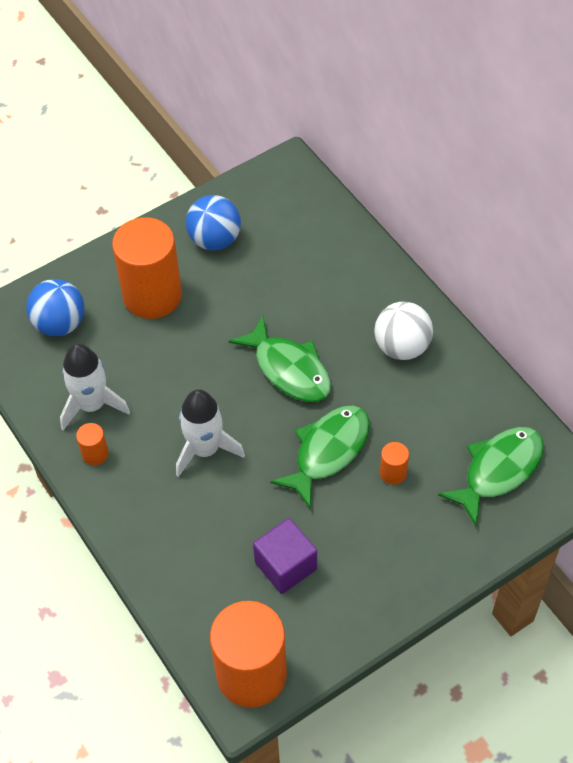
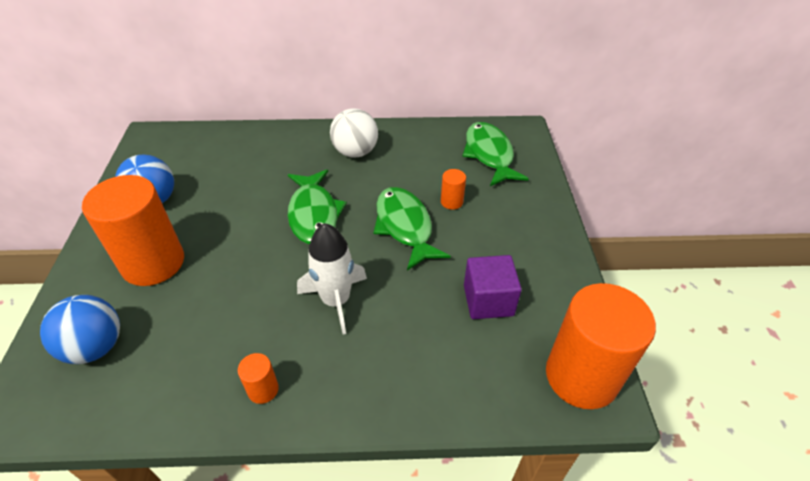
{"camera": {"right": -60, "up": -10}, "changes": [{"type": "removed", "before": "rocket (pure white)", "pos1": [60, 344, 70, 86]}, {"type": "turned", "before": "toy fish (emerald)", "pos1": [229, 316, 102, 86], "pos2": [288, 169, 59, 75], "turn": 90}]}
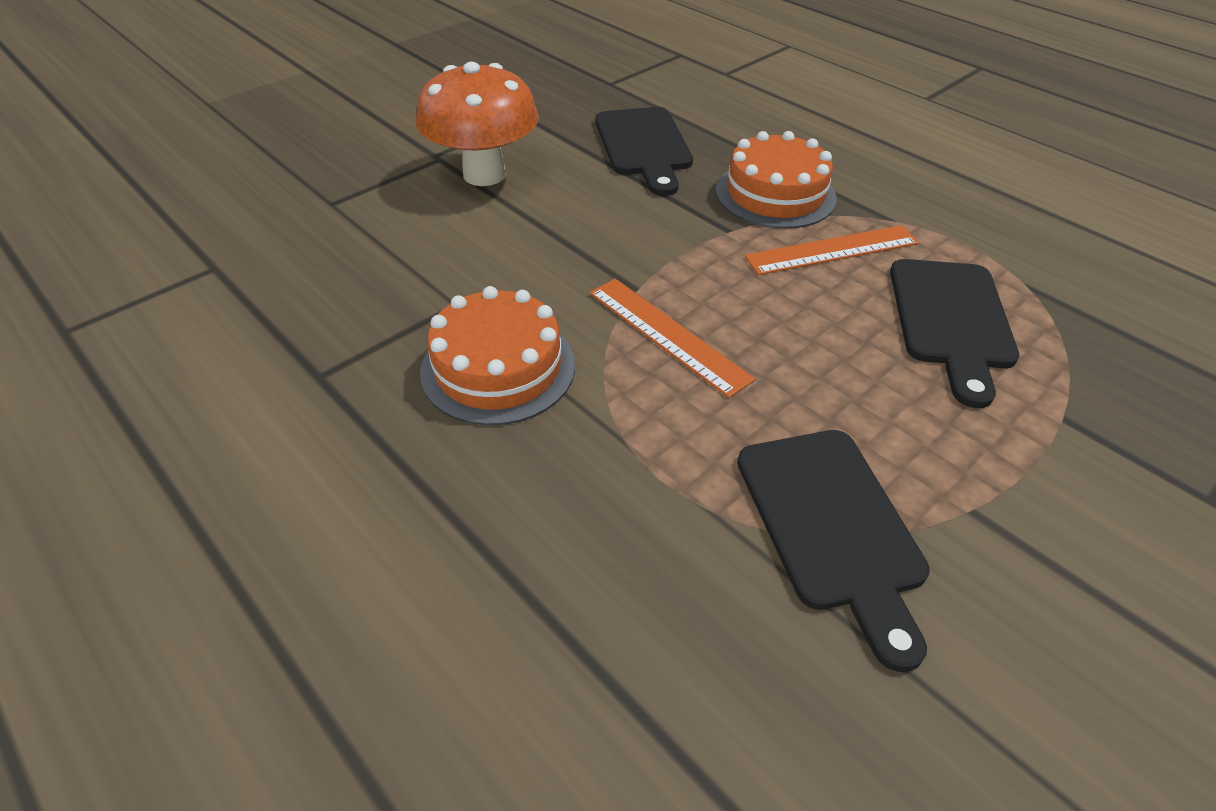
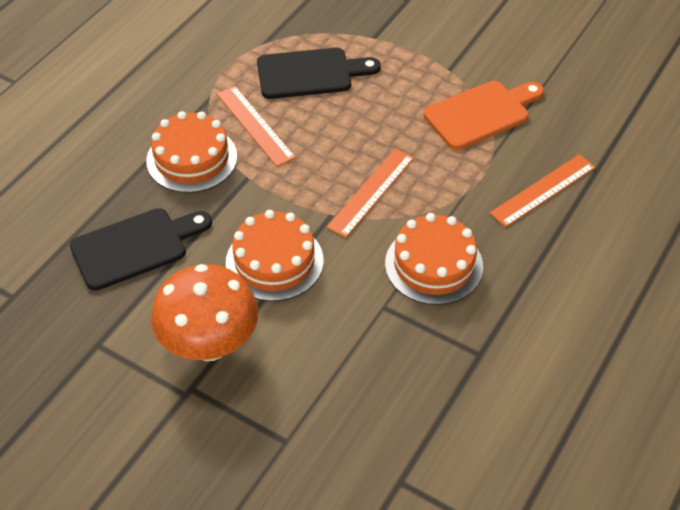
{"camera": {"right": -105, "up": 5}, "changes": [{"type": "added", "after": "layer cake (bright orange)", "pos2": [226, 210, 98, 91]}, {"type": "added", "after": "ruler (bright orange)", "pos2": [490, 154, 106, 73]}, {"type": "recoloured", "before": "cutting board (jet-black)", "after": "cutting board (bright orange)", "pos1": [737, 430, 193, 242], "pos2": [424, 81, 120, 69]}]}
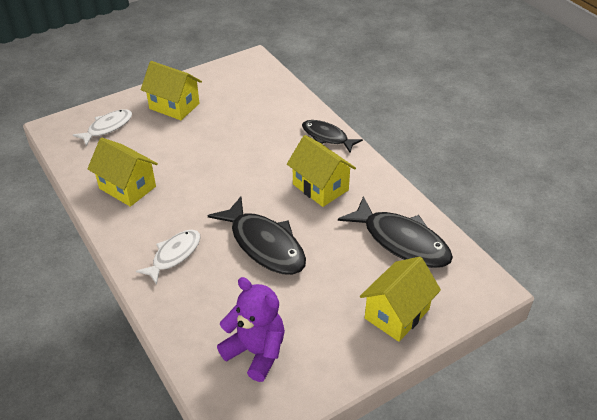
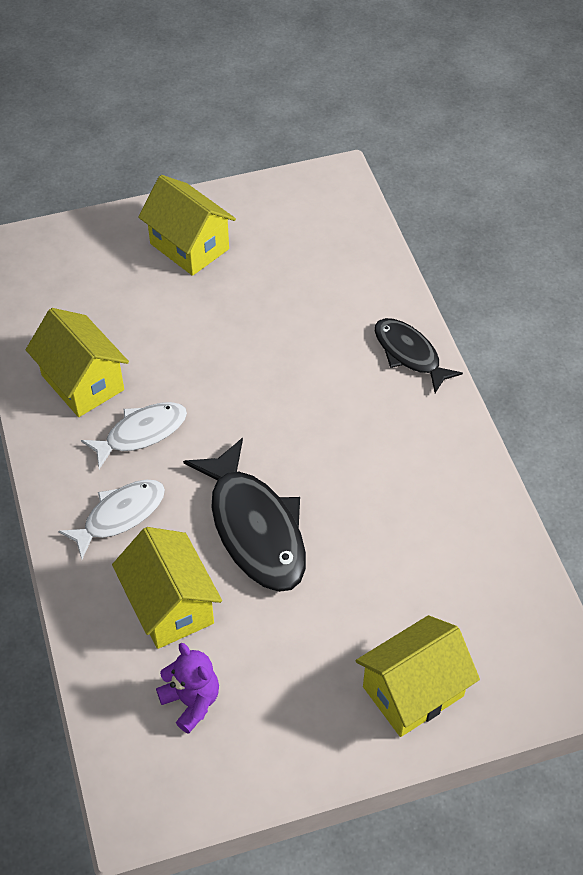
{"camera": {"right": 15, "up": 10}, "changes": [{"type": "removed", "before": "toy fish (jet-black)", "pos1": [338, 196, 115, 72]}, {"type": "moved", "before": "toy fish (pure white)", "pos1": [73, 109, 59, 37], "pos2": [81, 402, 106, 67]}, {"type": "moved", "before": "house (yellow)", "pos1": [287, 135, 69, 72], "pos2": [112, 527, 110, 122]}, {"type": "resized", "before": "stuffed bear (purple)", "pos1": [217, 277, 68, 105], "pos2": [156, 643, 63, 91], "scale": 0.66}]}
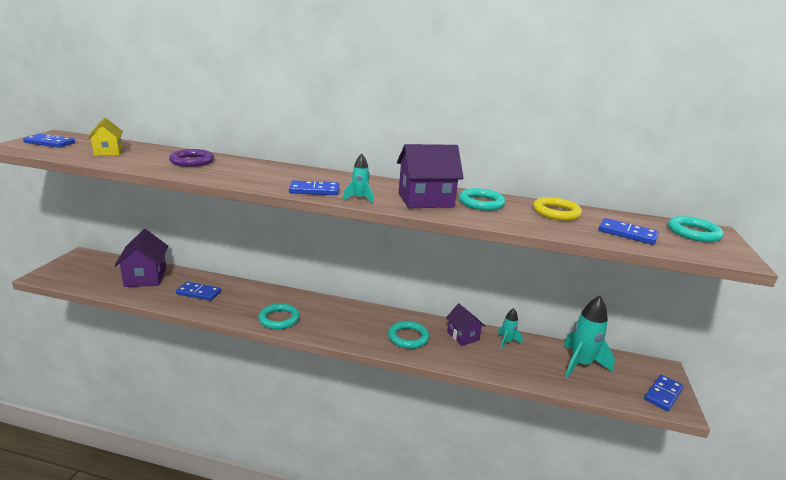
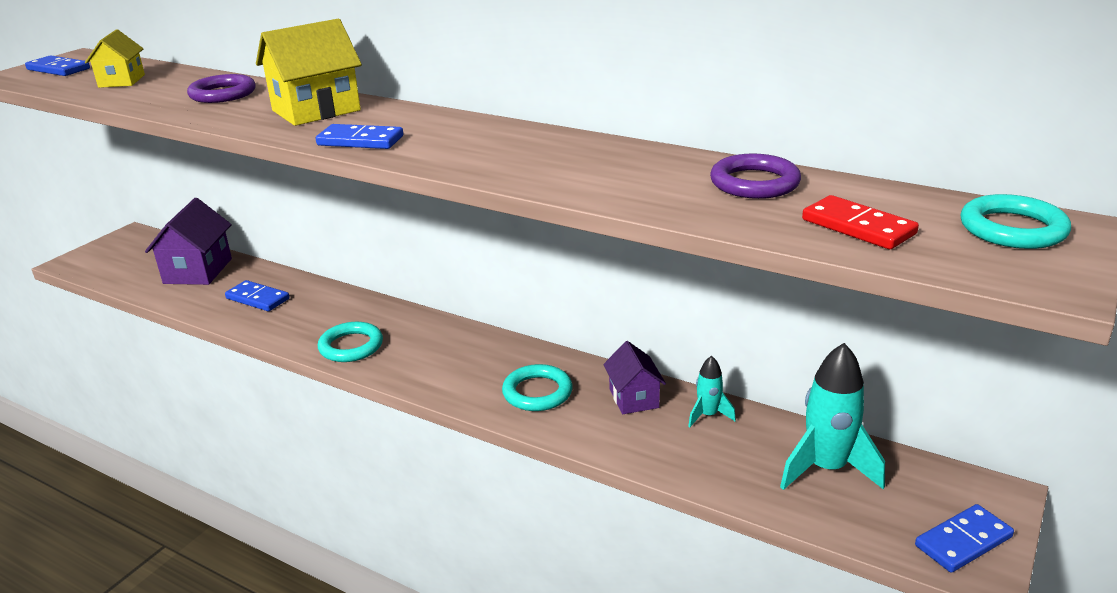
{"camera": {"right": 20, "up": 5}, "changes": [{"type": "removed", "before": "rocket (teal)", "pos1": [343, 154, 31, 50]}, {"type": "removed", "before": "house (purple)", "pos1": [397, 144, 66, 64]}, {"type": "removed", "before": "ring (teal)", "pos1": [459, 188, 47, 23]}, {"type": "added", "after": "house (yellow)", "pos2": [256, 19, 106, 107]}, {"type": "recoloured", "before": "ring (yellow)", "after": "ring (purple)", "pos1": [533, 197, 49, 24], "pos2": [710, 153, 91, 46]}, {"type": "recoloured", "before": "domino (blue)", "after": "domino (crimson)", "pos1": [599, 218, 60, 27], "pos2": [802, 195, 117, 54]}]}
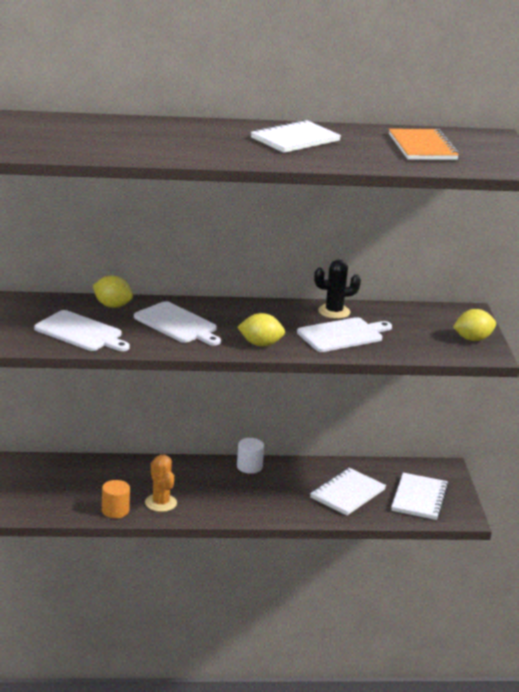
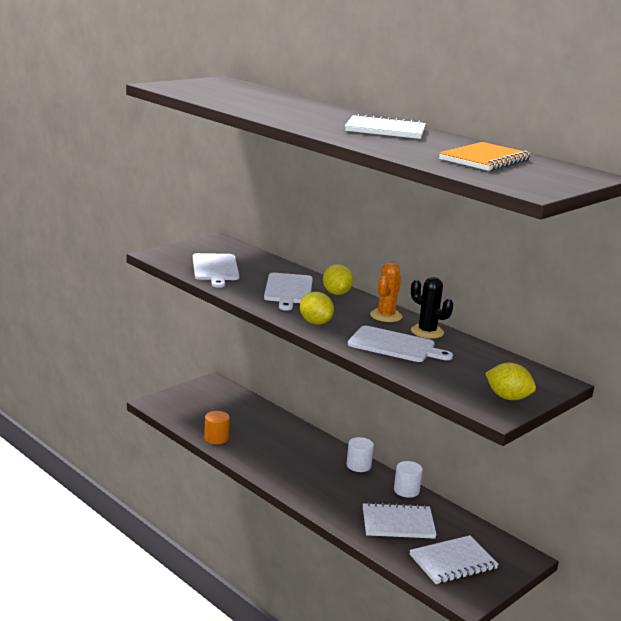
{"camera": {"right": 50, "up": -5}, "changes": [{"type": "added", "after": "cylinder (pure white)", "pos2": [394, 461, 29, 37]}, {"type": "moved", "before": "toy lemon (yellow)", "pos1": [93, 275, 40, 33], "pos2": [323, 264, 30, 31]}, {"type": "moved", "before": "cactus (bright orange)", "pos1": [145, 454, 32, 58], "pos2": [370, 262, 32, 60]}]}
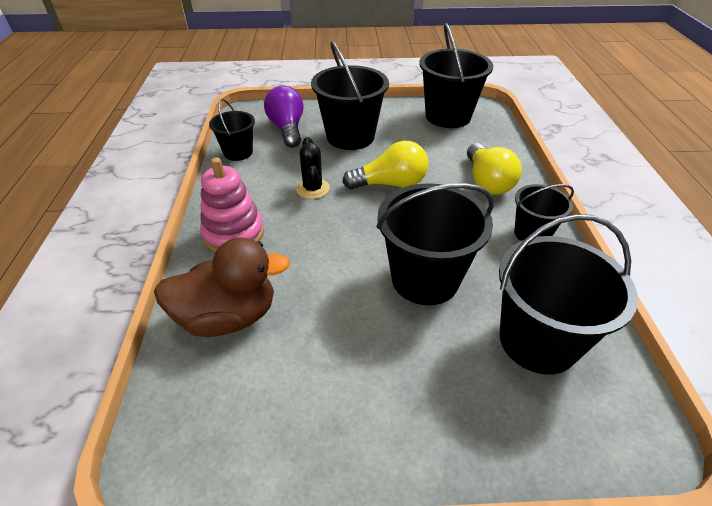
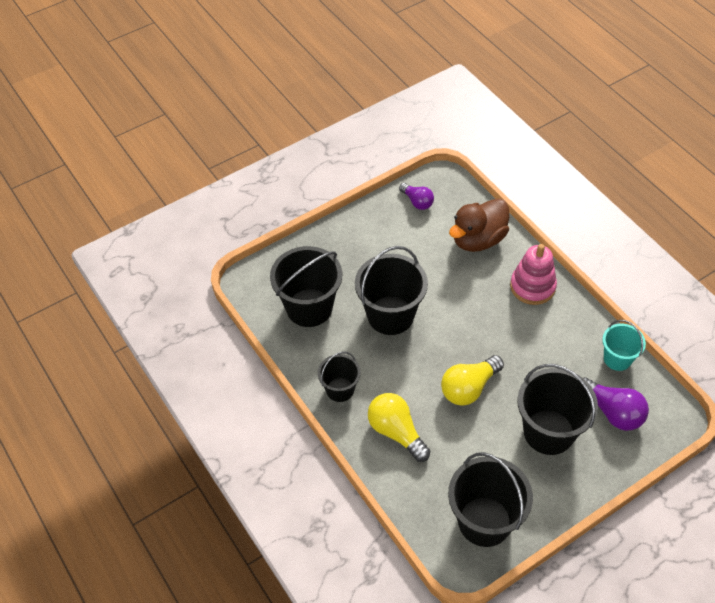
{"camera": {"right": 150, "up": 10}, "changes": [{"type": "removed", "before": "cactus (jet-black)", "pos1": [296, 137, 34, 62]}, {"type": "added", "after": "lightbulb (purple)", "pos2": [399, 183, 35, 27]}, {"type": "recoloured", "before": "bucket (jet-black)", "after": "bucket (teal)", "pos1": [209, 99, 46, 62], "pos2": [602, 320, 44, 51]}]}
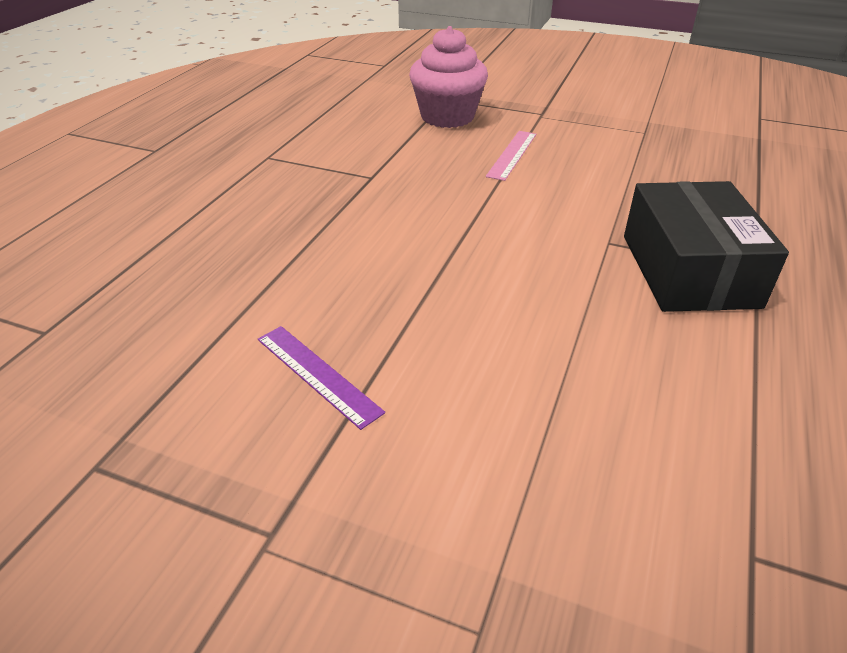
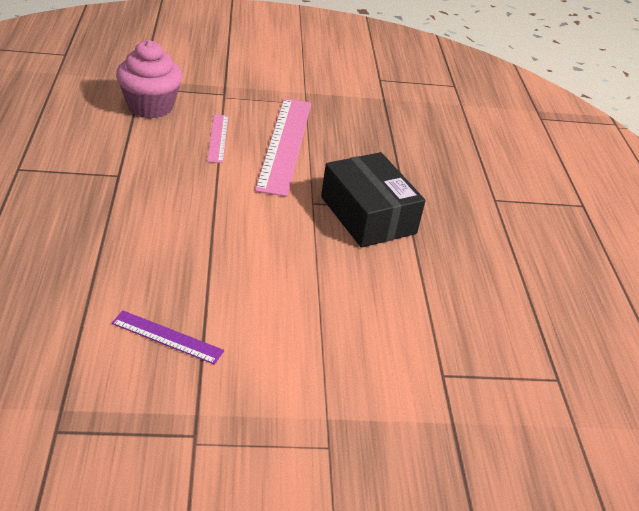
{"camera": {"right": -30, "up": 0}, "changes": [{"type": "added", "after": "ruler (pink)", "pos2": [255, 98, 56, 99]}]}
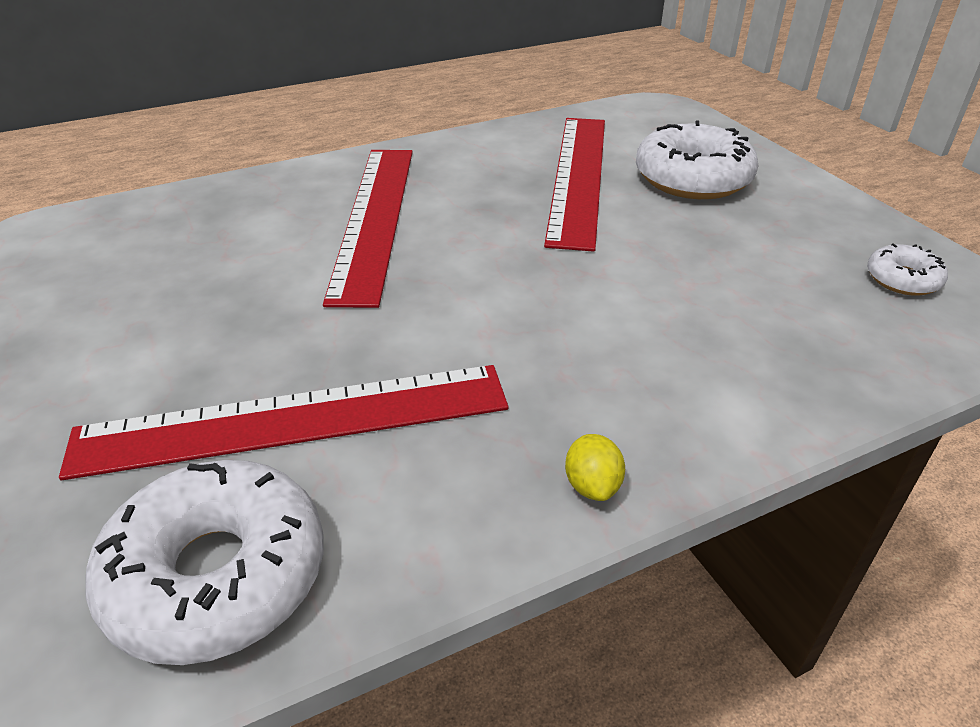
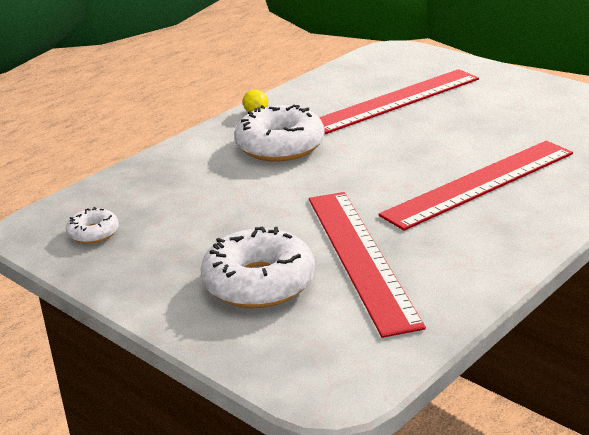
{"camera": {"right": 160, "up": -10}, "changes": [{"type": "moved", "before": "doughnut (pure white)", "pos1": [85, 460, 238, 205], "pos2": [234, 105, 91, 57]}, {"type": "turned", "before": "ruler (crimson)", "pos1": [323, 150, 90, 158], "pos2": [378, 141, 195, 90], "turn": 75}]}
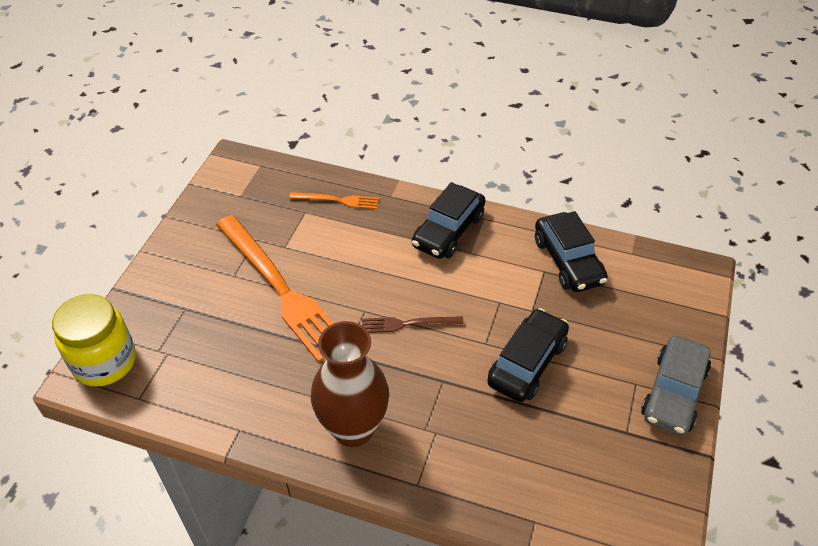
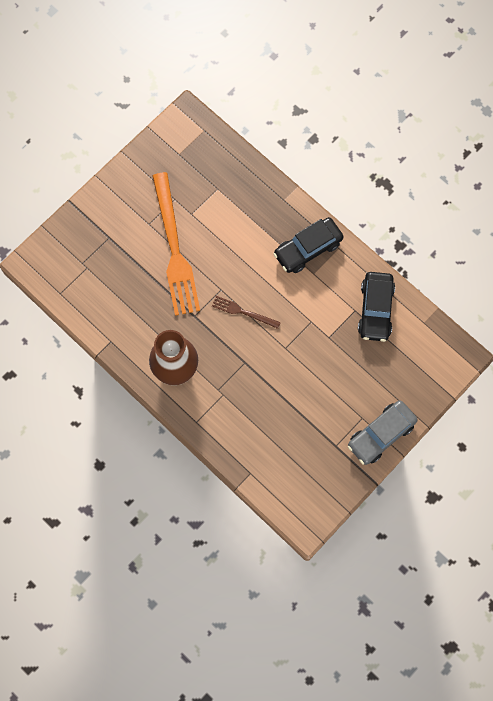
{"camera": {"right": 25, "up": 25}, "changes": [{"type": "removed", "before": "jar (yellow)", "pos1": [52, 294, 84, 93]}, {"type": "removed", "before": "dinner fork (bright orange)", "pos1": [289, 192, 90, 17]}, {"type": "removed", "before": "automobile (jet-black)", "pos1": [487, 308, 82, 94]}]}
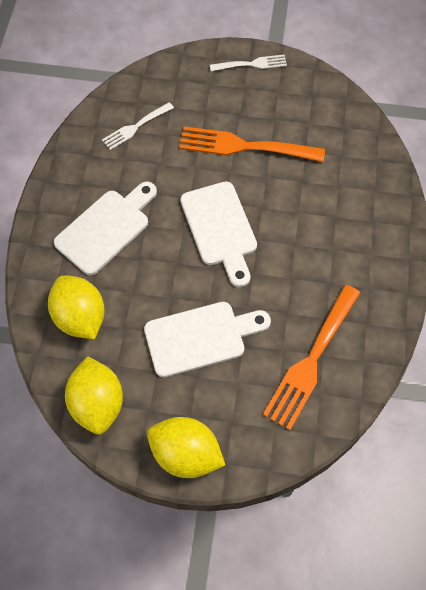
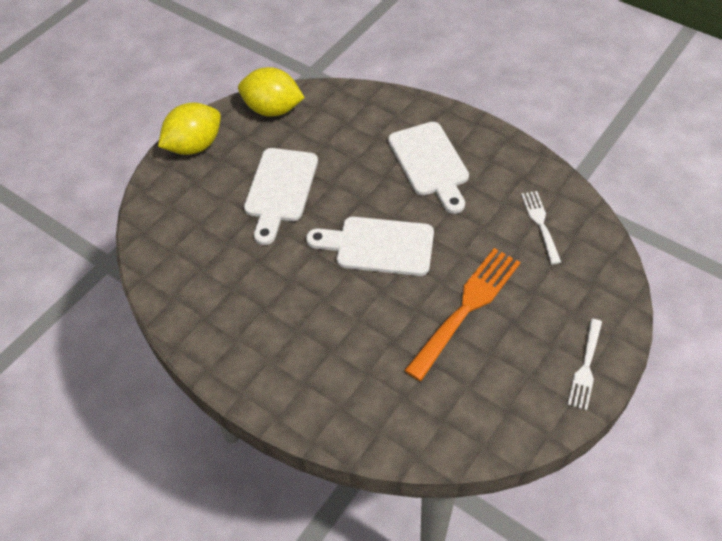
{"camera": {"right": 120, "up": -10}, "changes": [{"type": "removed", "before": "toy lemon (yellow)", "pos1": [48, 275, 57, 64]}, {"type": "removed", "before": "dinner fork (bright orange)", "pos1": [263, 285, 97, 145]}]}
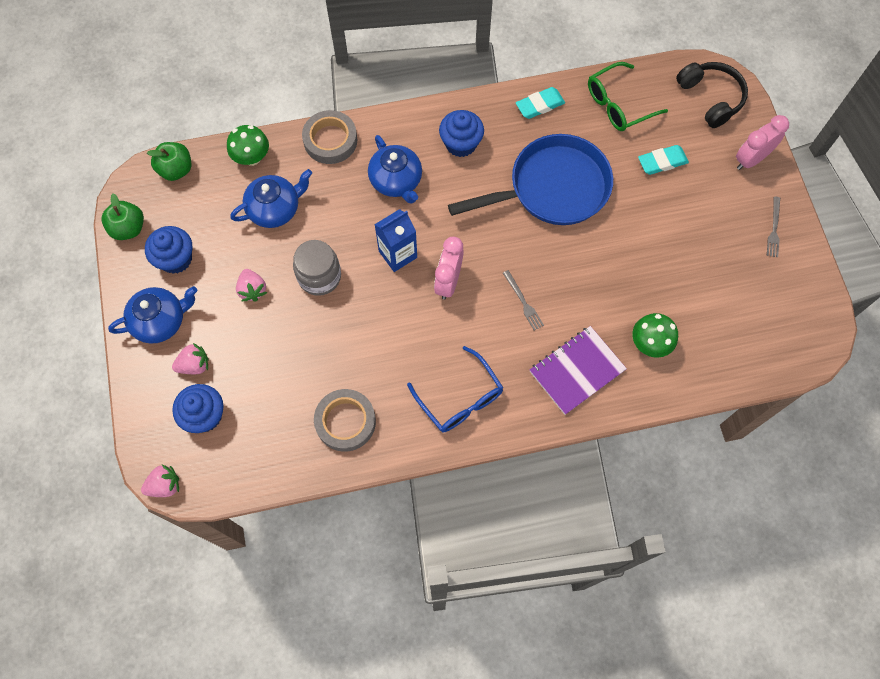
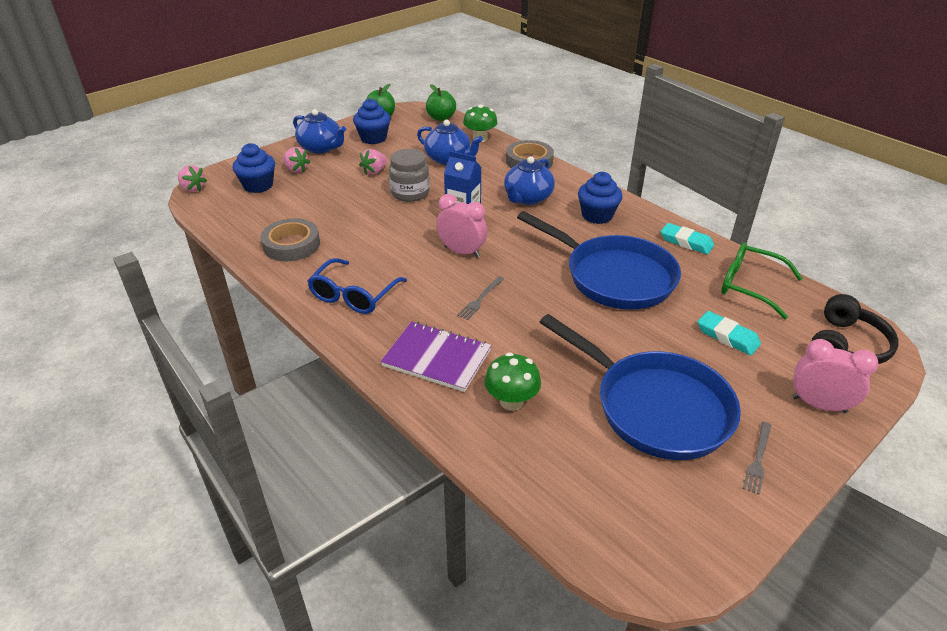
{"camera": {"right": 60, "up": -30}, "changes": [{"type": "added", "after": "skillet (blue)", "pos2": [540, 314, 201, 146]}, {"type": "turned", "before": "alarm clock (pink)", "pos1": [434, 237, 30, 63], "pos2": [436, 194, 52, 64], "turn": 45}, {"type": "turned", "before": "dinner fork (gray)", "pos1": [767, 197, 13, 60], "pos2": [743, 422, 28, 73], "turn": -45}]}
